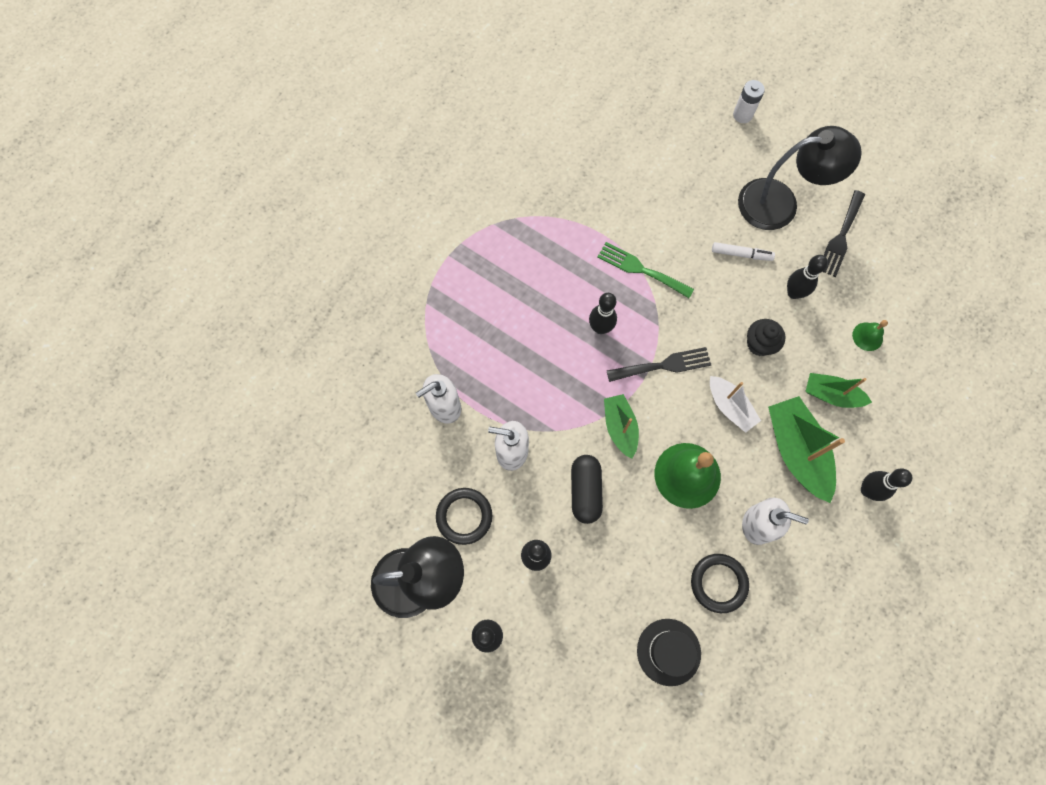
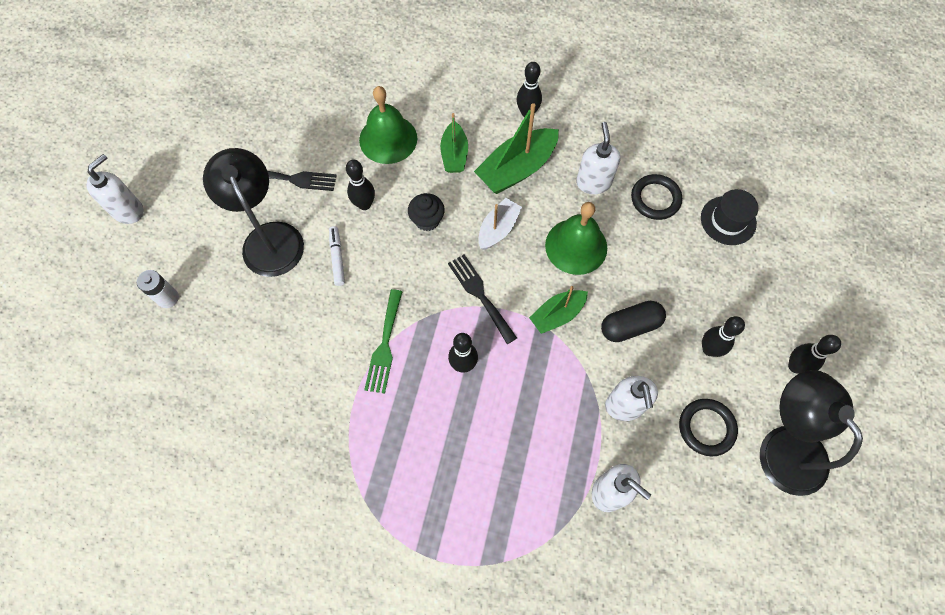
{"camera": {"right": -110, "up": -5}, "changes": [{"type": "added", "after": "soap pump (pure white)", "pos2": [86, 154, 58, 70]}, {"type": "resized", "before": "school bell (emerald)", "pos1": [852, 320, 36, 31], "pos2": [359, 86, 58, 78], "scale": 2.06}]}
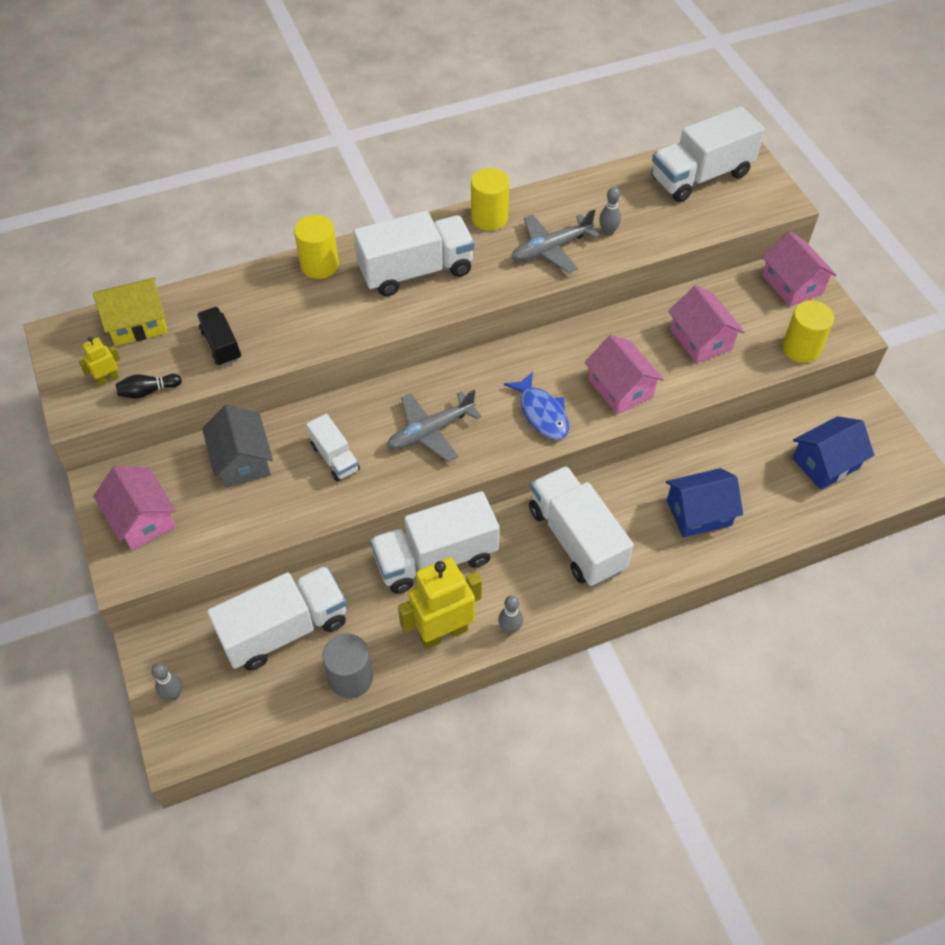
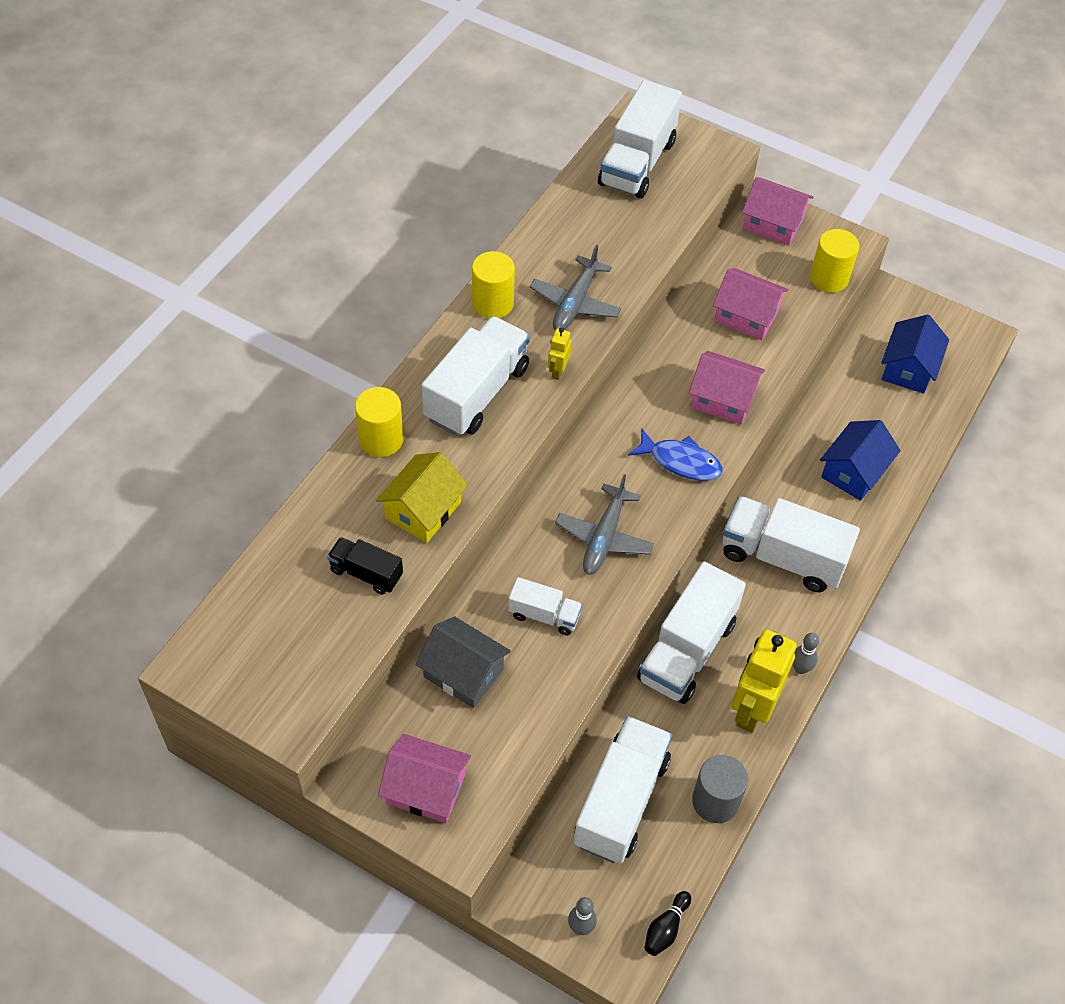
{"camera": {"right": -40, "up": 0}, "changes": [{"type": "removed", "before": "skittle (gray)", "pos1": [599, 187, 22, 49]}, {"type": "moved", "before": "toy robot (yellow)", "pos1": [79, 337, 41, 49], "pos2": [548, 328, 24, 52]}, {"type": "moved", "before": "house (yellow)", "pos1": [93, 278, 74, 68], "pos2": [376, 452, 92, 91]}, {"type": "moved", "before": "skittle (jet-black)", "pos1": [115, 374, 67, 24], "pos2": [644, 891, 47, 65]}]}
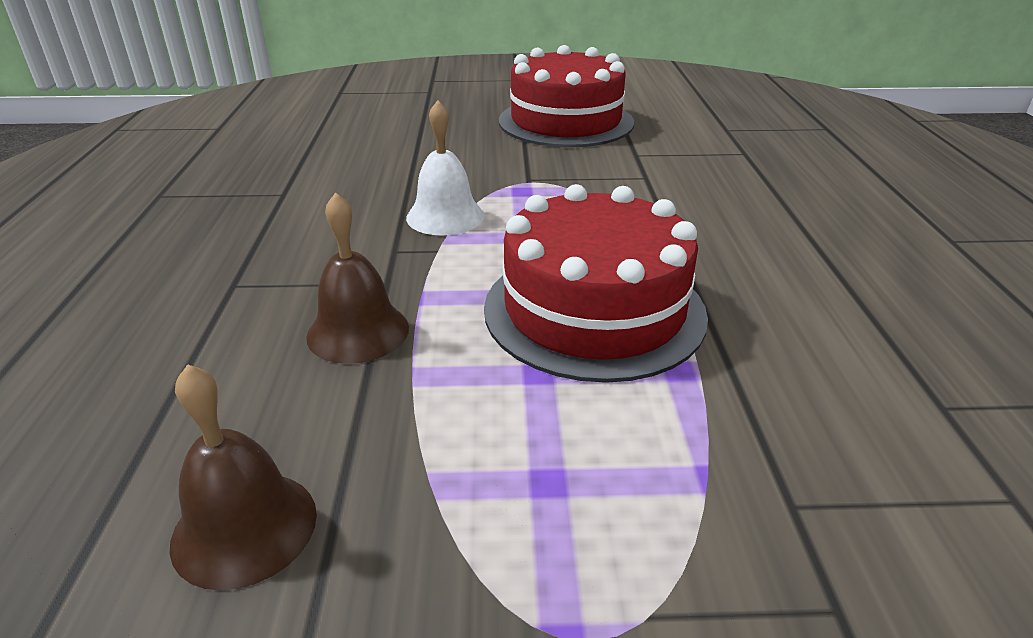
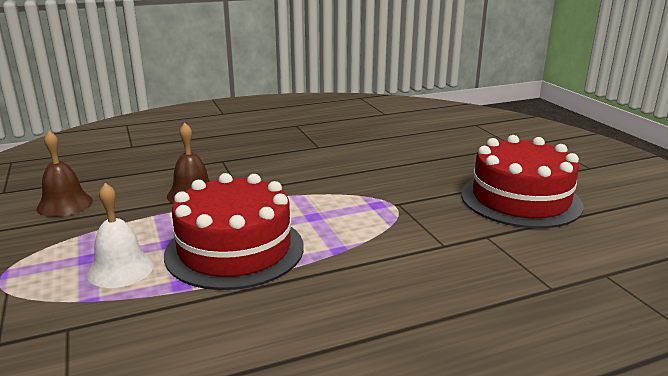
{"camera": {"right": 70, "up": -10}, "changes": [{"type": "moved", "before": "school bell (pure white)", "pos1": [406, 100, 78, 136], "pos2": [87, 183, 67, 105]}]}
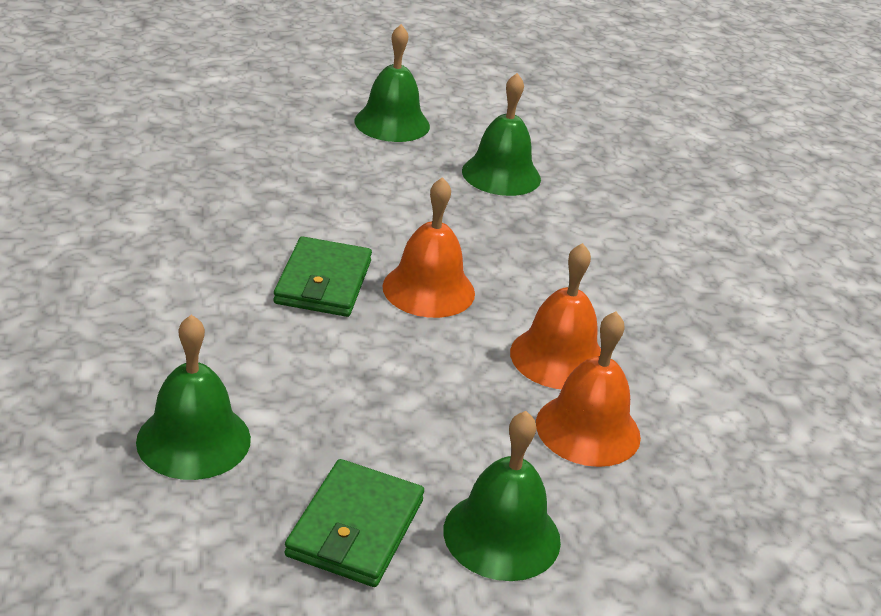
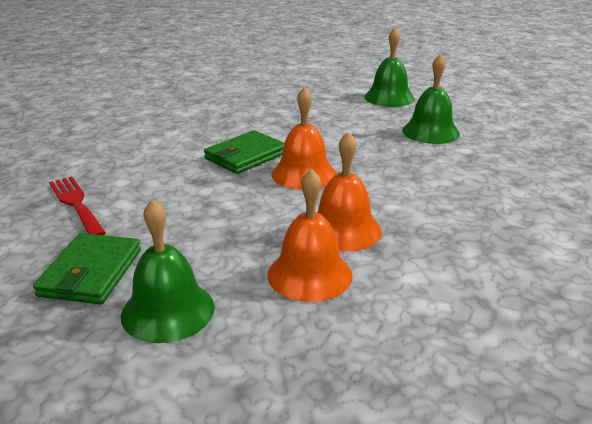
{"camera": {"right": 40, "up": -5}, "changes": [{"type": "replaced", "before": "school bell (emerald)", "after": "dinner fork (crimson)", "pos1": [136, 315, 115, 165], "pos2": [49, 177, 57, 58]}, {"type": "turned", "before": "billfold (emerald)", "pos1": [285, 459, 139, 128], "pos2": [33, 233, 108, 71], "turn": -45}]}
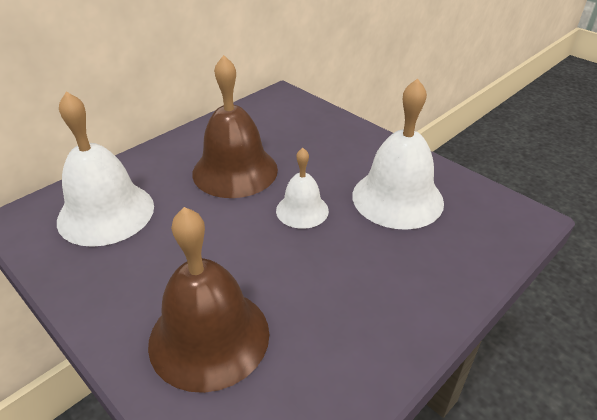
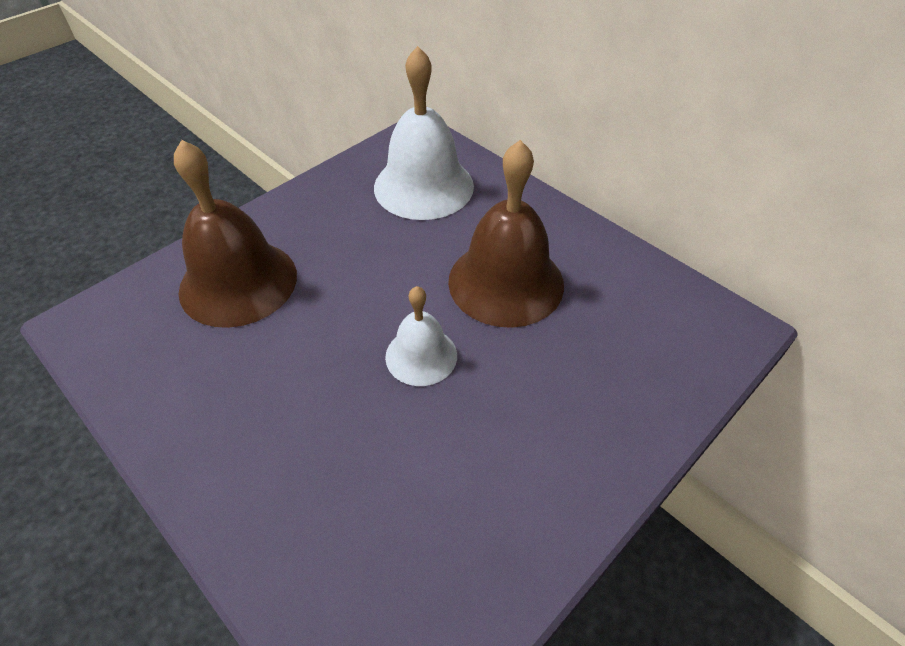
{"camera": {"right": 90, "up": 10}, "changes": [{"type": "removed", "before": "school bell (pure white)", "pos1": [352, 78, 92, 152]}]}
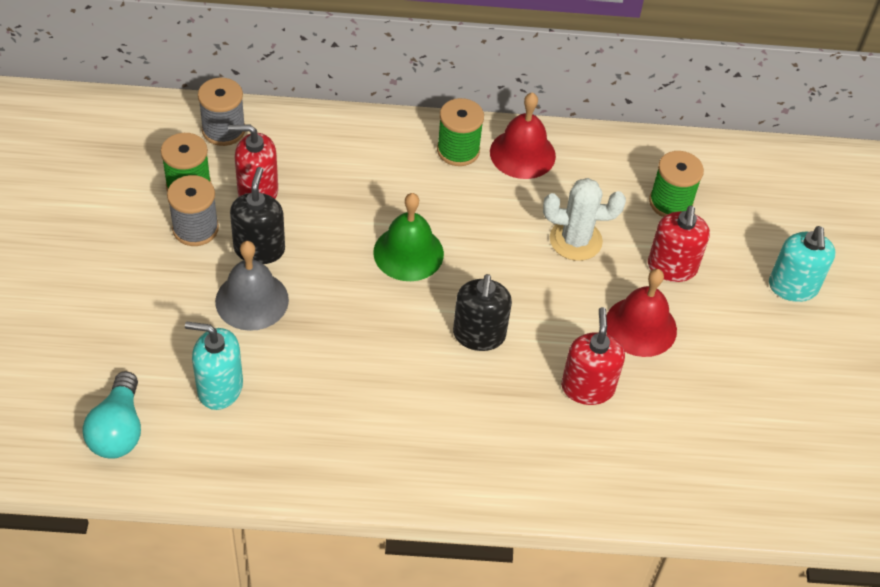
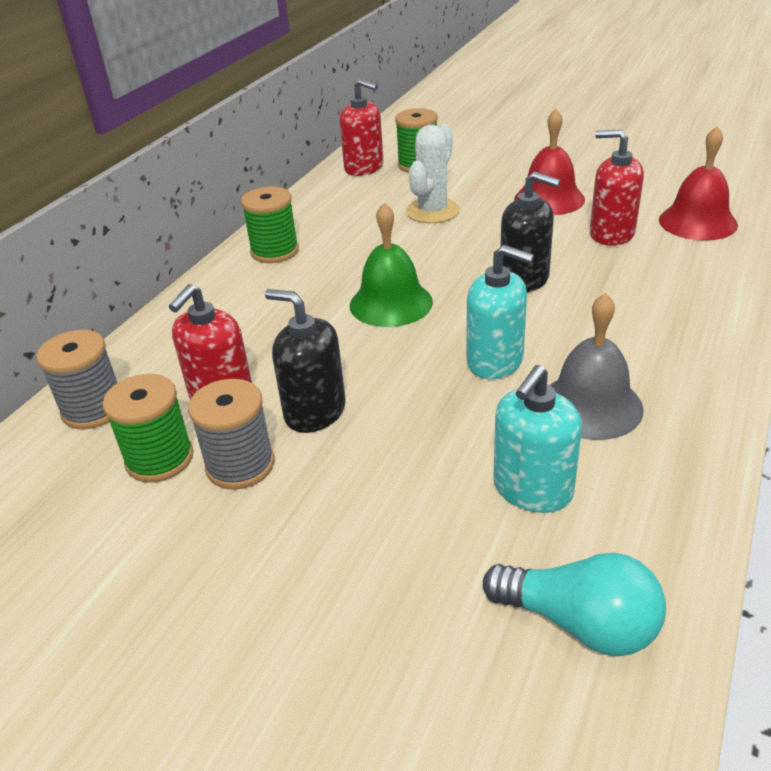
{"camera": {"right": -60, "up": -15}, "changes": [{"type": "moved", "before": "school bell (gray)", "pos1": [215, 241, 74, 90], "pos2": [550, 293, 94, 147]}, {"type": "moved", "before": "school bell (crimson)", "pos1": [490, 92, 66, 87], "pos2": [659, 126, 79, 115]}, {"type": "moved", "before": "soap pump (crimson)", "pos1": [648, 206, 62, 76], "pos2": [339, 78, 44, 98]}, {"type": "moved", "before": "soap pump (teal)", "pos1": [769, 226, 67, 76], "pos2": [467, 245, 67, 134]}]}
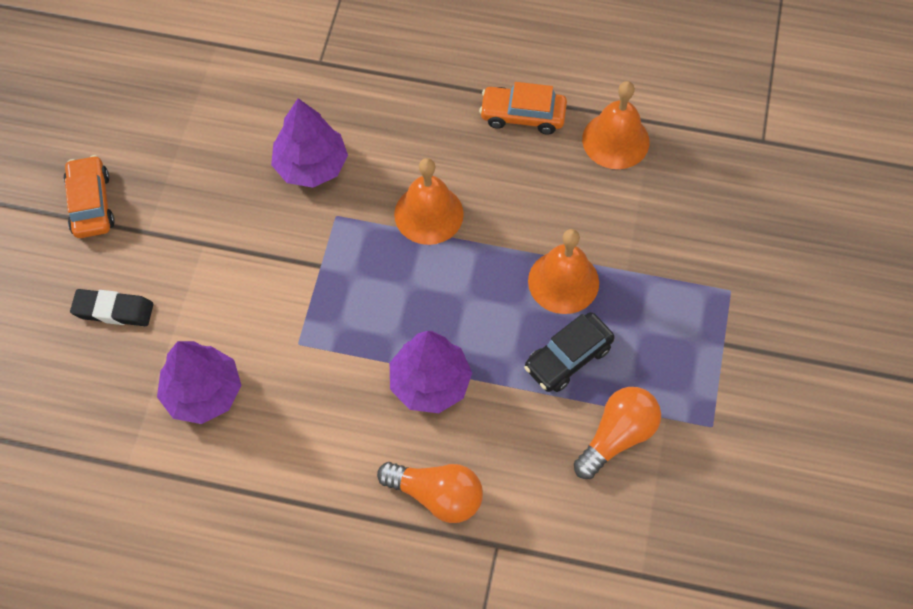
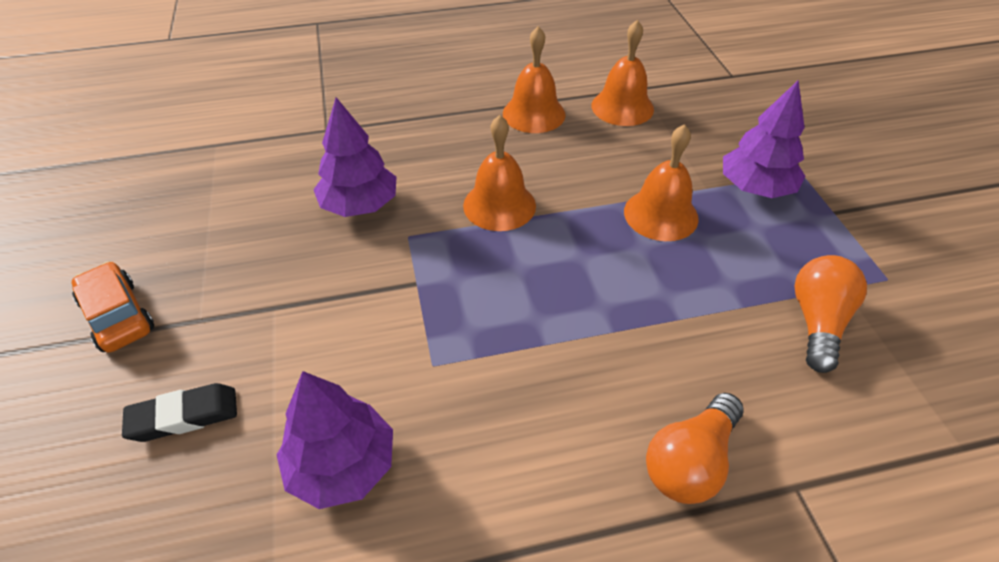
{"camera": {"right": -25, "up": -15}, "changes": [{"type": "removed", "before": "automobile (jet-black)", "pos1": [524, 312, 91, 80]}, {"type": "moved", "before": "fir tree (purple)", "pos1": [390, 331, 82, 82], "pos2": [723, 80, 83, 118]}, {"type": "replaced", "before": "automobile (bright orange)", "after": "school bell (bright orange)", "pos1": [479, 82, 88, 53], "pos2": [503, 26, 63, 107]}, {"type": "turned", "before": "lightbulb (bright orange)", "pos1": [377, 462, 106, 61], "pos2": [646, 393, 98, 111], "turn": 135}]}
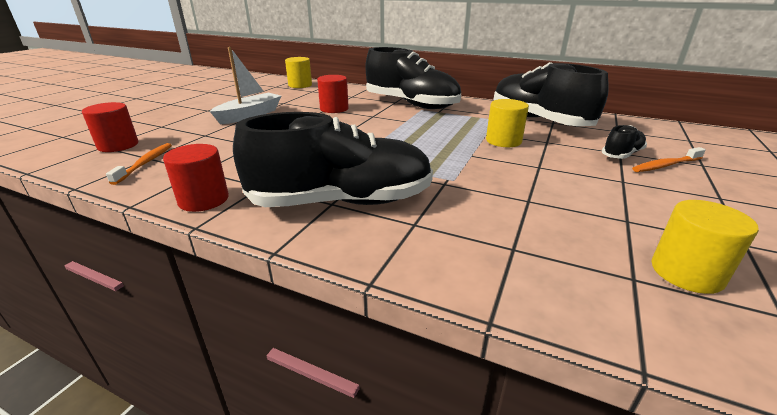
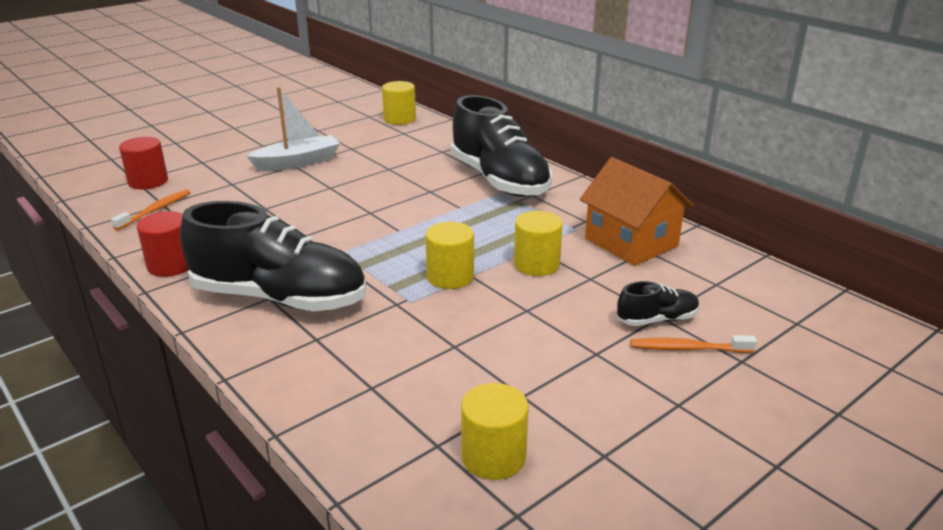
{"camera": {"right": 25, "up": 0}, "changes": [{"type": "removed", "before": "cylinder (crimson)", "pos1": [317, 75, 32, 38]}, {"type": "added", "after": "cylinder (yellow)", "pos2": [425, 222, 49, 67]}, {"type": "replaced", "before": "sneaker (jet-black)", "after": "house (bright orange)", "pos1": [493, 62, 116, 64], "pos2": [580, 157, 113, 109]}]}
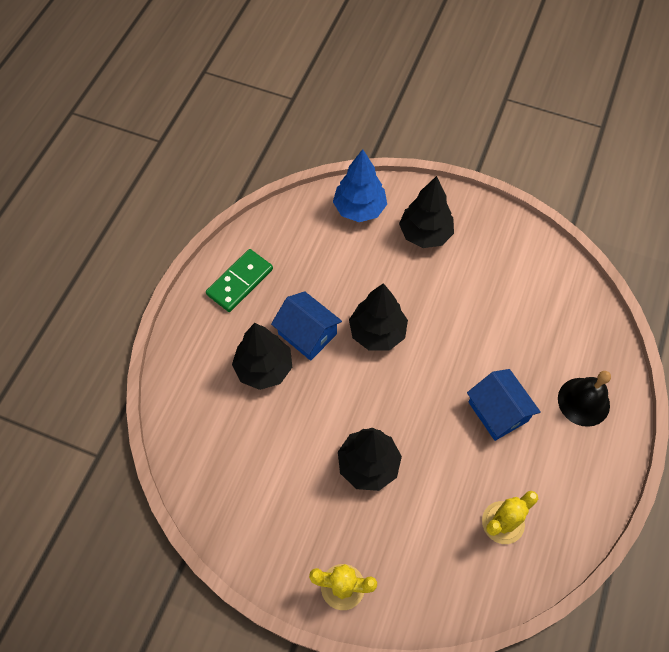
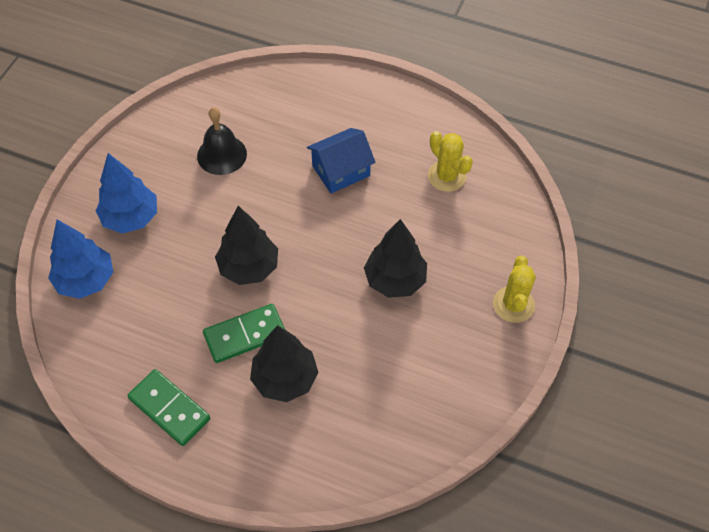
{"camera": {"right": -90, "up": -5}, "changes": [{"type": "moved", "before": "school bell (jet-black)", "pos1": [558, 371, 53, 56], "pos2": [197, 107, 50, 68]}, {"type": "replaced", "before": "house (blue)", "after": "domino (emerald)", "pos1": [271, 291, 71, 70], "pos2": [203, 304, 82, 59]}, {"type": "recoloured", "before": "fir tree (jet-black)", "after": "fir tree (blue)", "pos1": [399, 176, 55, 72], "pos2": [96, 153, 61, 80]}]}
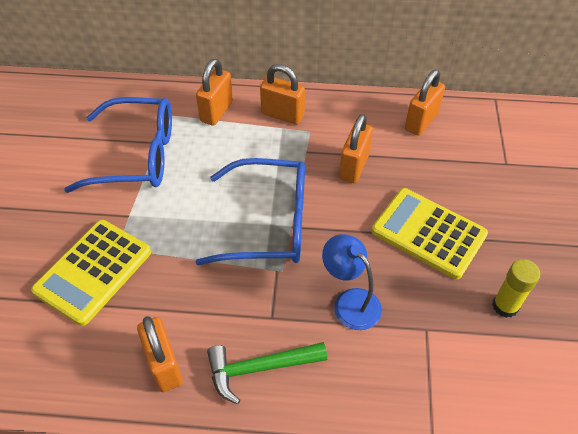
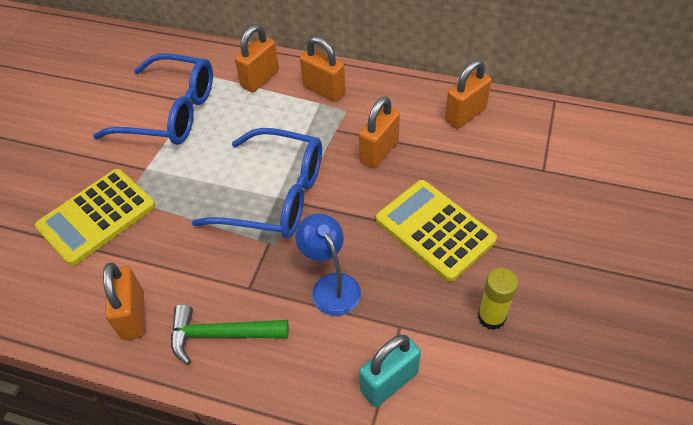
{"camera": {"right": 15, "up": 0}, "changes": [{"type": "added", "after": "lock (teal)", "pos2": [359, 334, 62, 73]}]}
